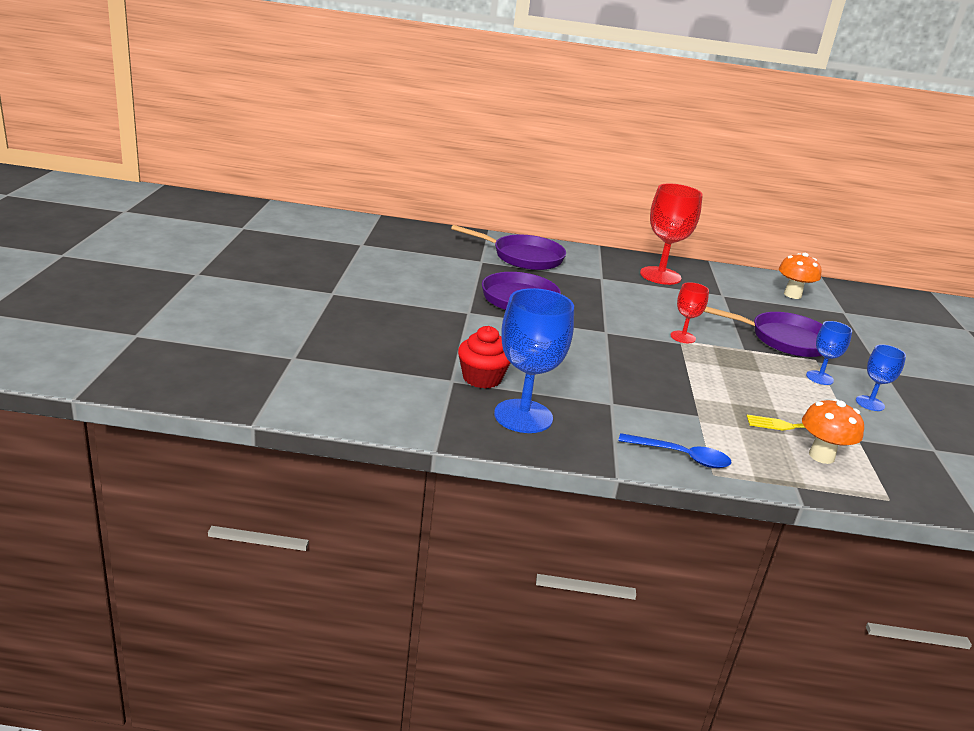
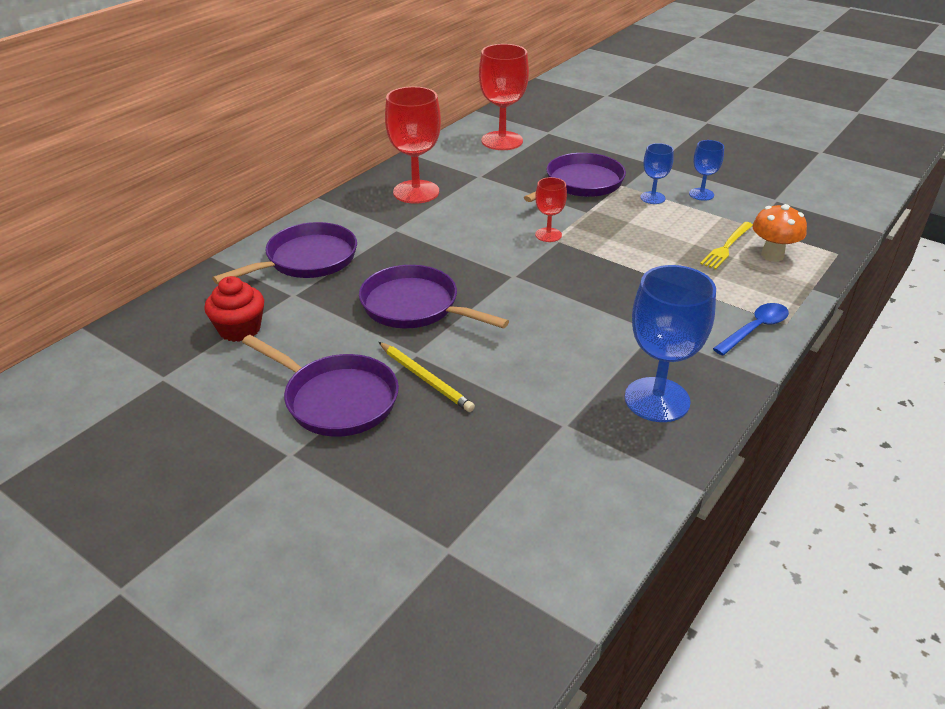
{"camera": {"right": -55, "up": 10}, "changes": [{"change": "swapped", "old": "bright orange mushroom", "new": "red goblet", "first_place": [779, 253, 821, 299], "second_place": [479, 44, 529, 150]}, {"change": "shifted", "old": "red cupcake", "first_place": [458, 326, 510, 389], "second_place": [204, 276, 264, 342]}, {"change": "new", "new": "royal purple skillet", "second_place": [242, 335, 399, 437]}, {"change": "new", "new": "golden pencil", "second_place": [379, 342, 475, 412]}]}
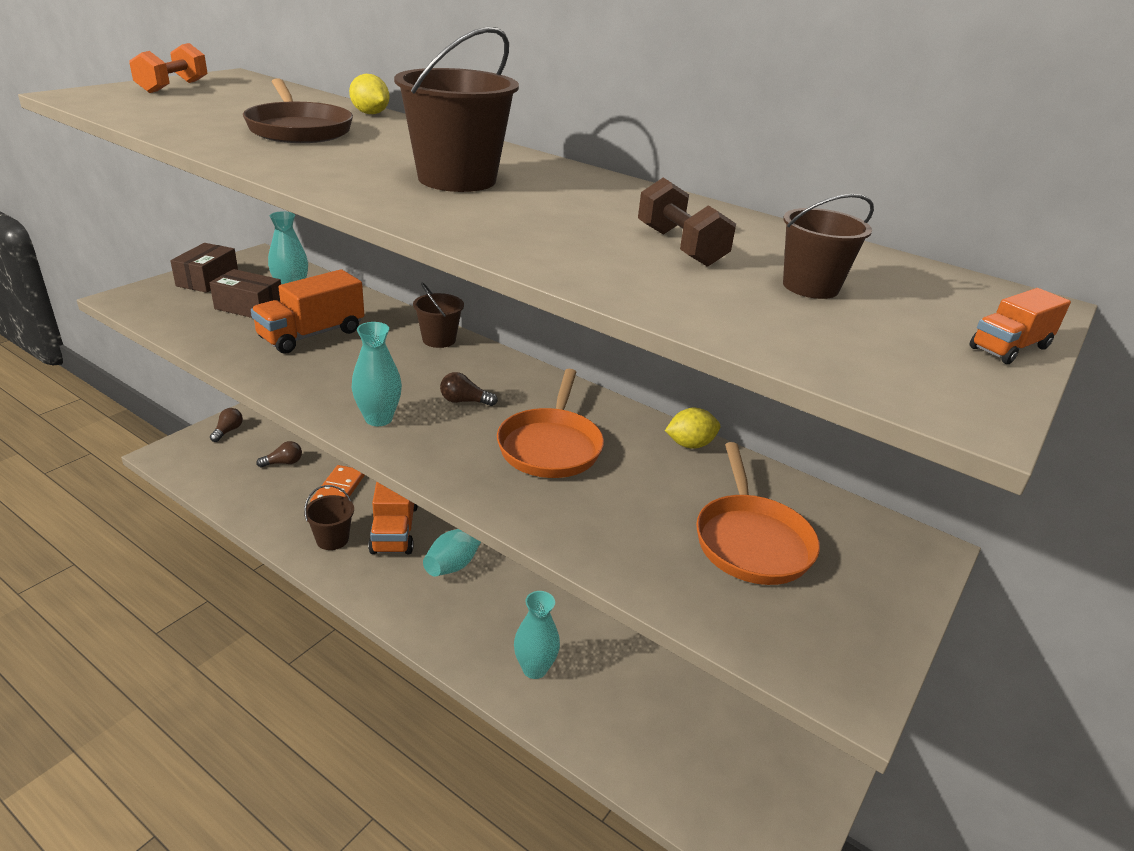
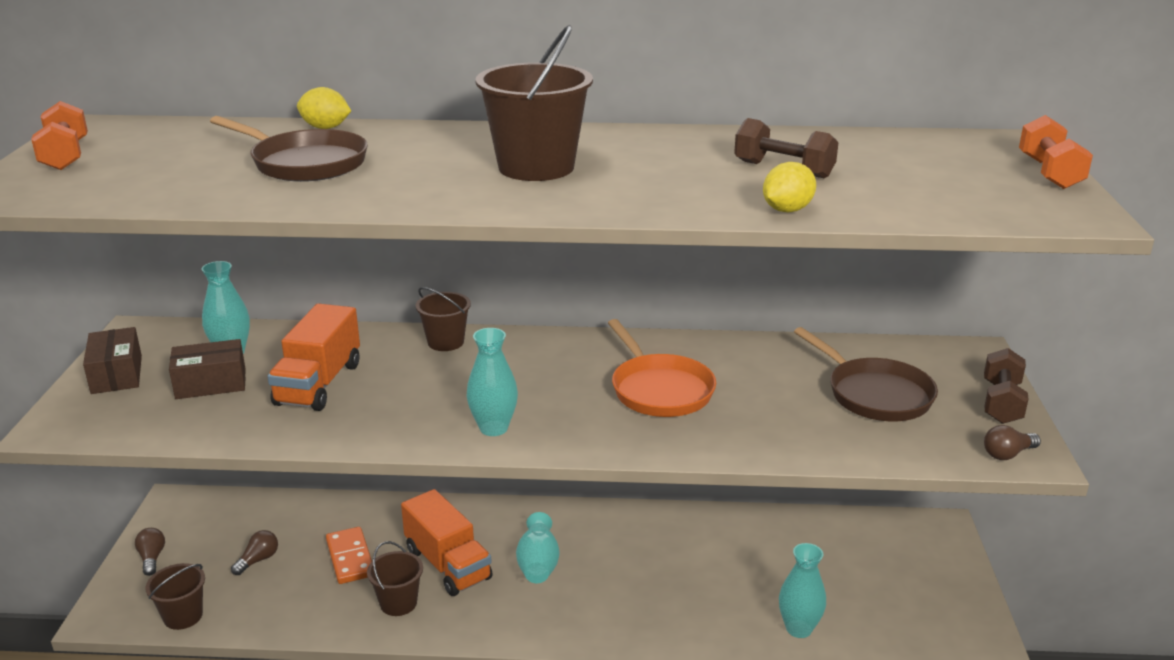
{"camera": {"right": -30, "up": -5}, "changes": [{"change": "shifted", "old": "dark brown sand bucket", "first_place": [783, 194, 874, 299], "second_place": [146, 563, 205, 630]}, {"change": "swapped", "old": "bright orange truck", "new": "bright orange free weight", "first_place": [970, 288, 1071, 364], "second_place": [1019, 115, 1093, 189]}, {"change": "shifted", "old": "dark brown bulb", "first_place": [440, 372, 498, 406], "second_place": [984, 425, 1041, 460]}, {"change": "shifted", "old": "golden toy lemon", "first_place": [665, 408, 720, 449], "second_place": [763, 162, 816, 212]}, {"change": "repainted", "old": "bright orange skillet", "new": "dark brown skillet", "first_place": [696, 442, 820, 585], "second_place": [794, 327, 938, 421]}, {"change": "shifted", "old": "turquoise vase", "first_place": [514, 591, 560, 679], "second_place": [779, 543, 826, 638]}, {"change": "new", "new": "dark brown free weight", "second_place": [984, 348, 1028, 424]}]}
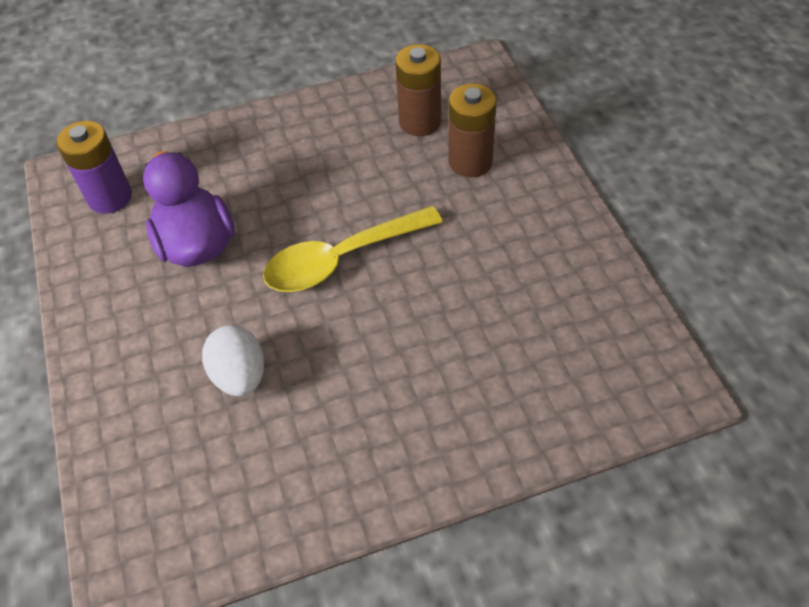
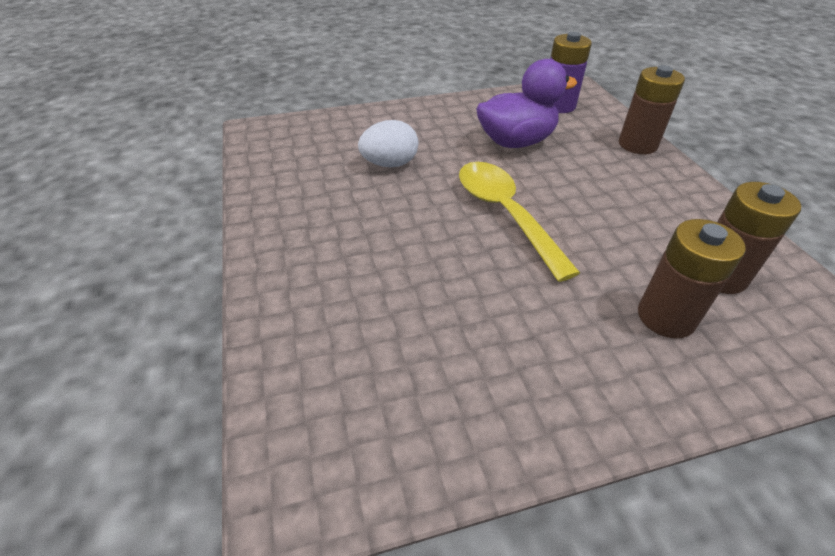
{"camera": {"right": 90, "up": -10}, "changes": [{"change": "new", "new": "dark brown AA battery", "second_place": [619, 65, 685, 154]}]}
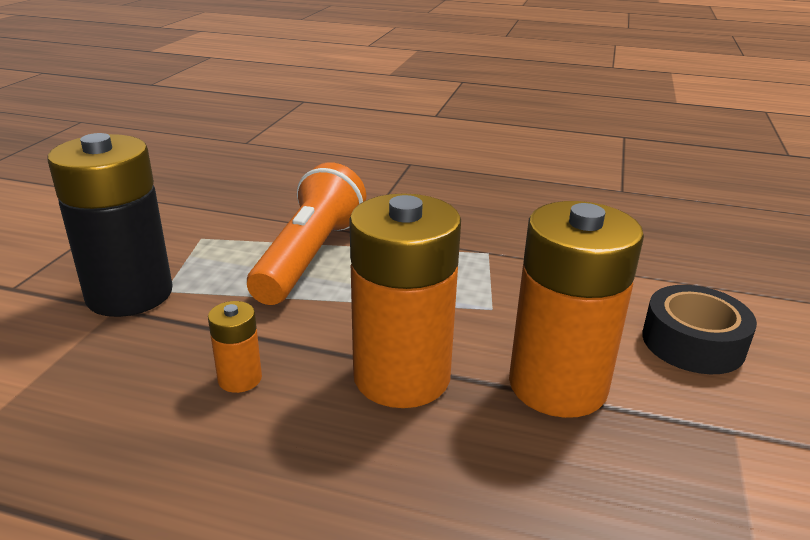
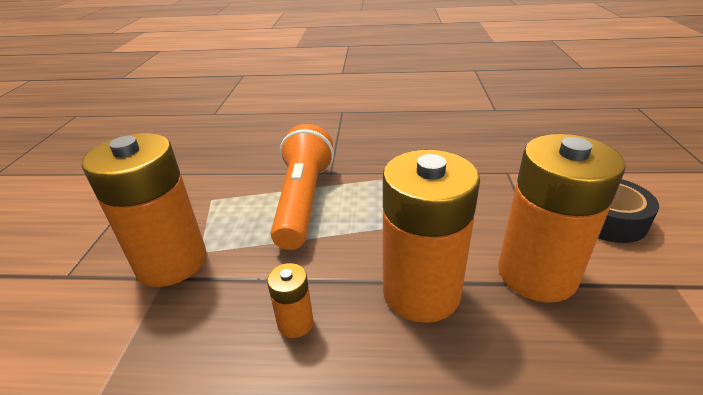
{"camera": {"right": -10, "up": 5}, "changes": [{"change": "repainted", "old": "black AA battery", "new": "bright orange AA battery", "first_place": [47, 133, 173, 317], "second_place": [81, 133, 207, 287]}]}
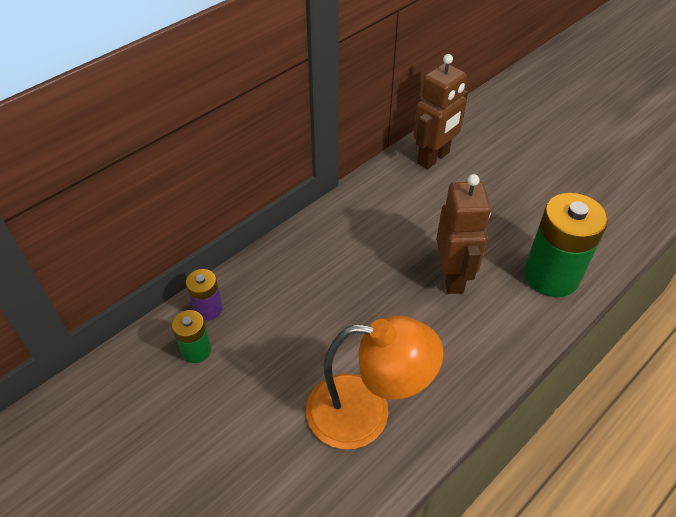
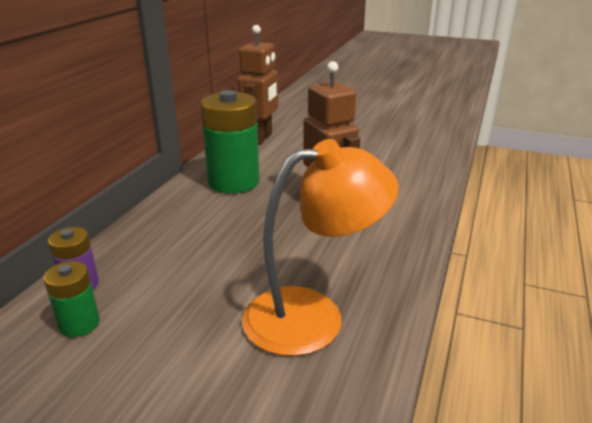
{"camera": {"right": -25, "up": -20}, "changes": [{"change": "shifted", "old": "green AA battery", "first_place": [524, 193, 608, 297], "second_place": [200, 90, 260, 193]}]}
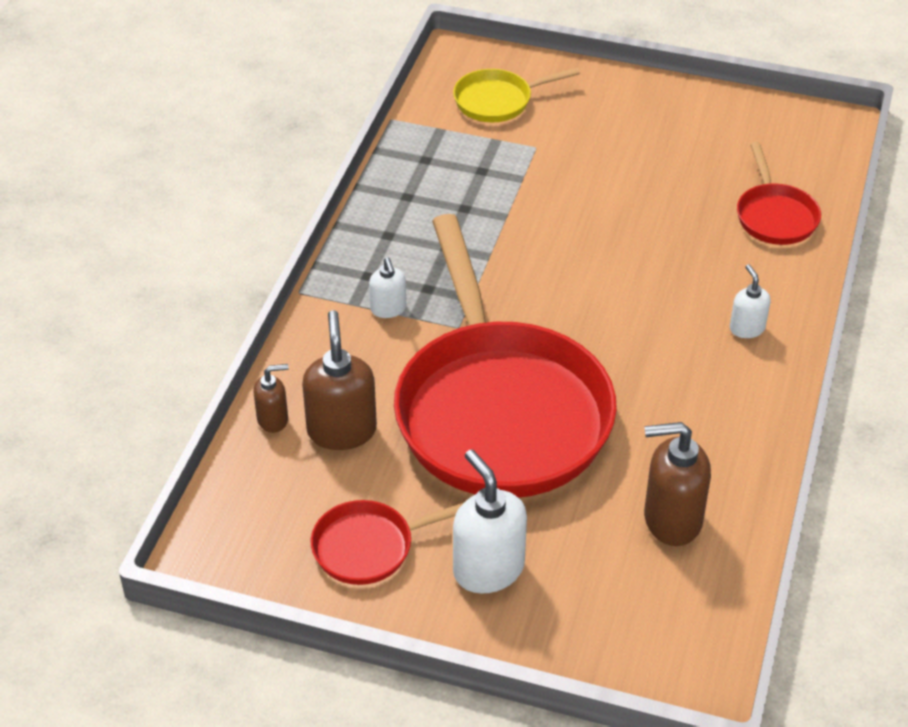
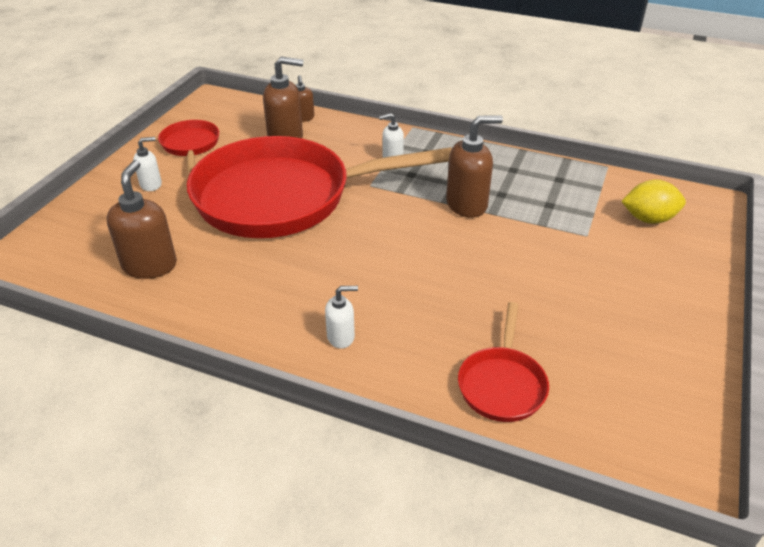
{"camera": {"right": 95, "up": -5}, "changes": [{"change": "swapped", "old": "golden skillet", "new": "golden toy lemon", "first_place": [453, 67, 580, 122], "second_place": [621, 180, 686, 224]}, {"change": "rotated", "old": "red skillet", "first_place": [737, 142, 821, 245], "second_place": [458, 302, 549, 422], "degrees": -75}, {"change": "scaled", "old": "white soap pump", "first_place": [453, 449, 527, 594], "second_place": [133, 137, 162, 191], "factor": 0.56}, {"change": "new", "new": "dark brown soap pump", "second_place": [446, 115, 503, 218]}]}
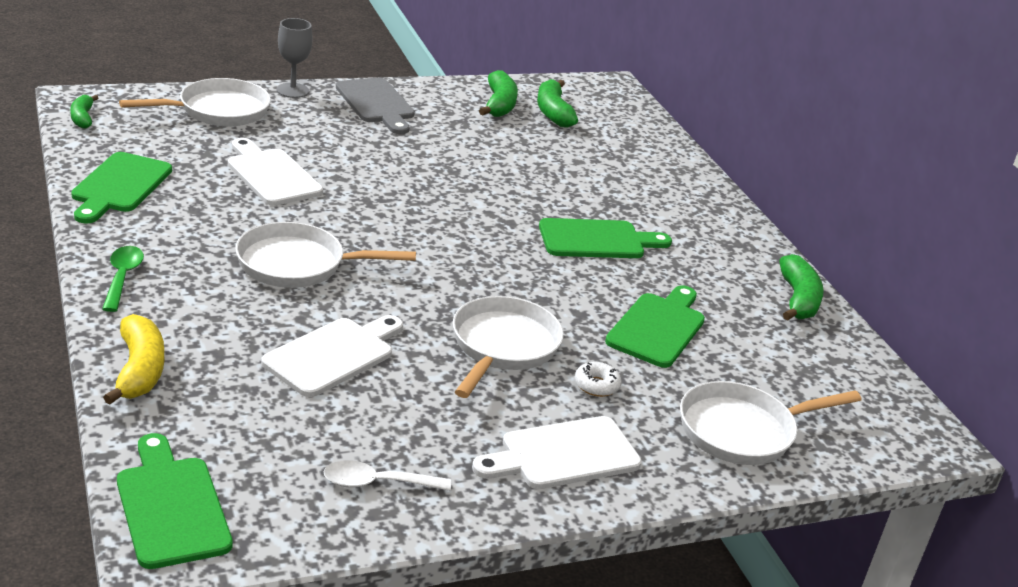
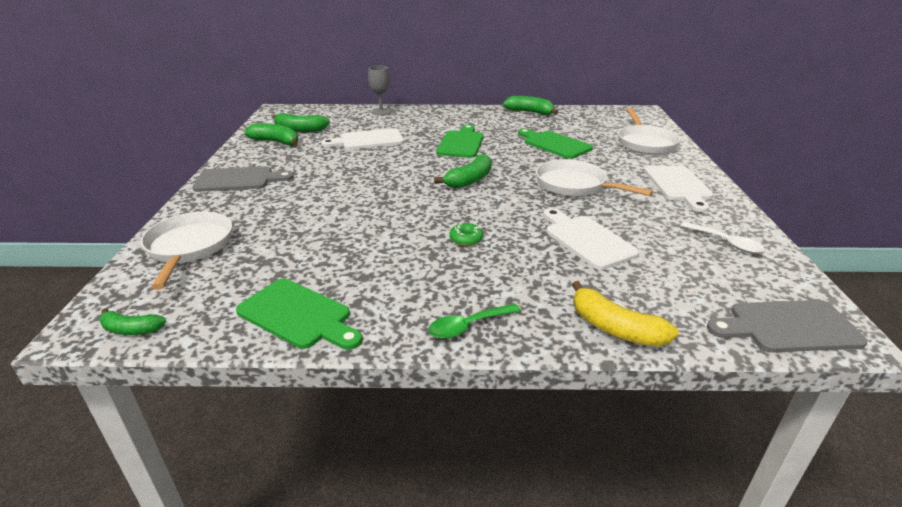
{"camera": {"right": -65, "up": 0}, "changes": [{"change": "shifted", "old": "gray goblet", "first_place": [277, 18, 313, 98], "second_place": [368, 66, 391, 115]}, {"change": "shifted", "old": "white chopping board", "first_place": [228, 138, 323, 206], "second_place": [321, 128, 404, 150]}, {"change": "swapped", "old": "white skillet", "new": "green donut", "first_place": [235, 222, 416, 288], "second_place": [449, 223, 483, 246]}, {"change": "rotated", "old": "green tablespoon", "first_place": [102, 246, 144, 312], "second_place": [428, 303, 521, 339], "degrees": -45}, {"change": "rotated", "old": "golden toy banana", "first_place": [103, 314, 164, 405], "second_place": [572, 281, 679, 347], "degrees": -150}, {"change": "gone", "old": "white donut", "first_place": [575, 362, 622, 397]}, {"change": "repainted", "old": "green chopping board", "new": "gray chopping board", "first_place": [117, 433, 233, 569], "second_place": [707, 300, 868, 352]}, {"change": "rotated", "old": "white tablespoon", "first_place": [324, 460, 451, 491], "second_place": [681, 222, 765, 253], "degrees": -60}, {"change": "new", "new": "green toy banana", "second_place": [434, 154, 492, 188]}]}
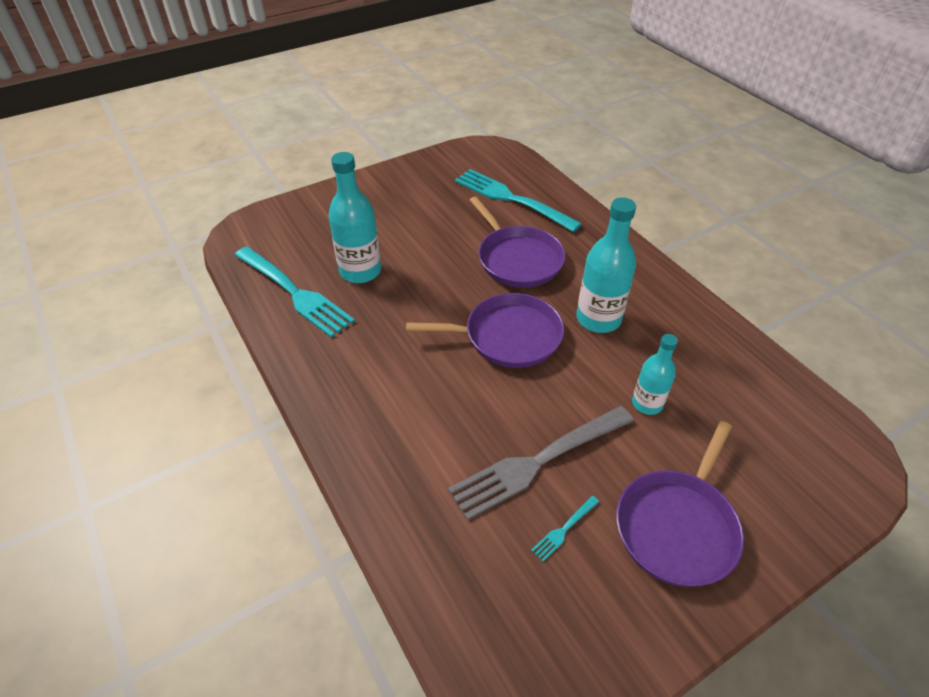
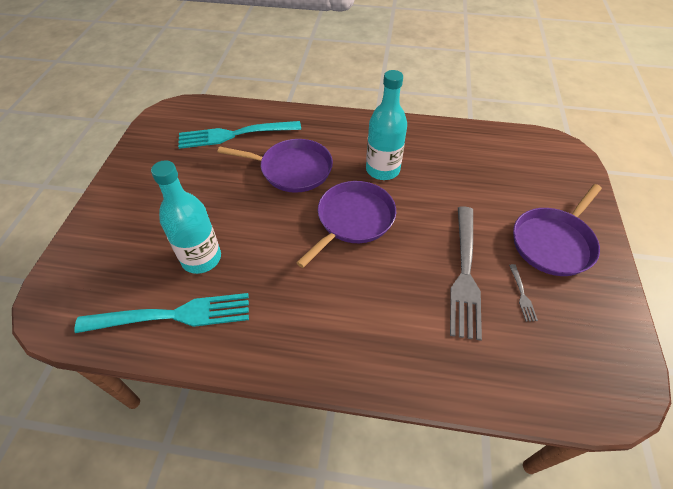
{"camera": {"right": -50, "up": 5}, "changes": [{"change": "gone", "old": "turquoise drink bottle", "first_place": [632, 334, 678, 415]}, {"change": "rotated", "old": "royal purple skillet", "first_place": [616, 421, 744, 587], "second_place": [513, 184, 602, 276], "degrees": 60}, {"change": "repainted", "old": "turquoise dinner fork", "new": "gray dinner fork", "first_place": [531, 496, 599, 562], "second_place": [509, 264, 538, 322]}]}
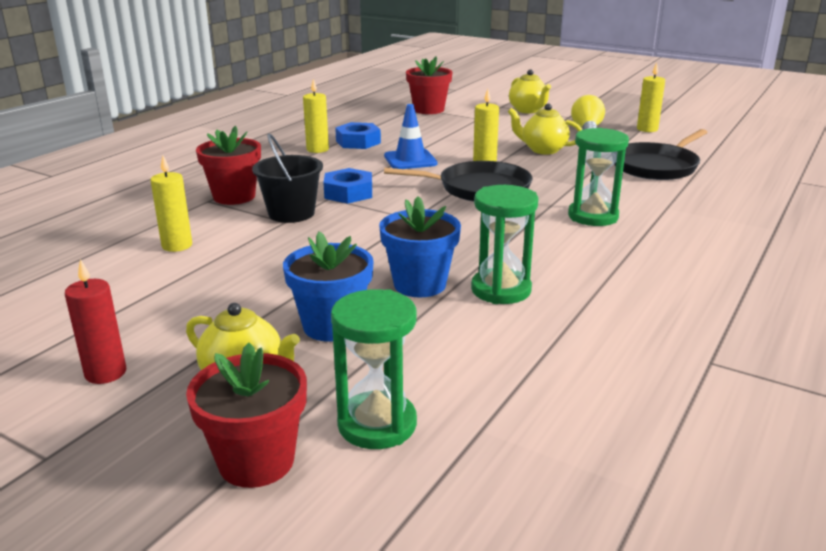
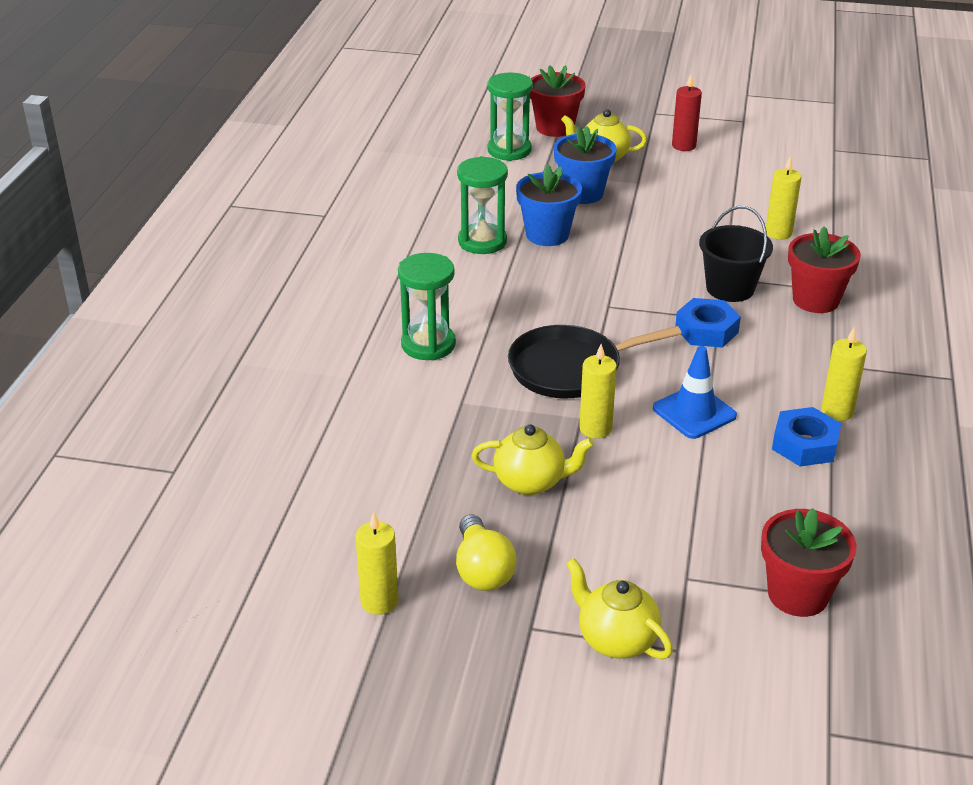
{"camera": {"right": 160, "up": 10}, "changes": [{"change": "gone", "old": "black skillet", "first_place": [614, 129, 708, 180]}]}
